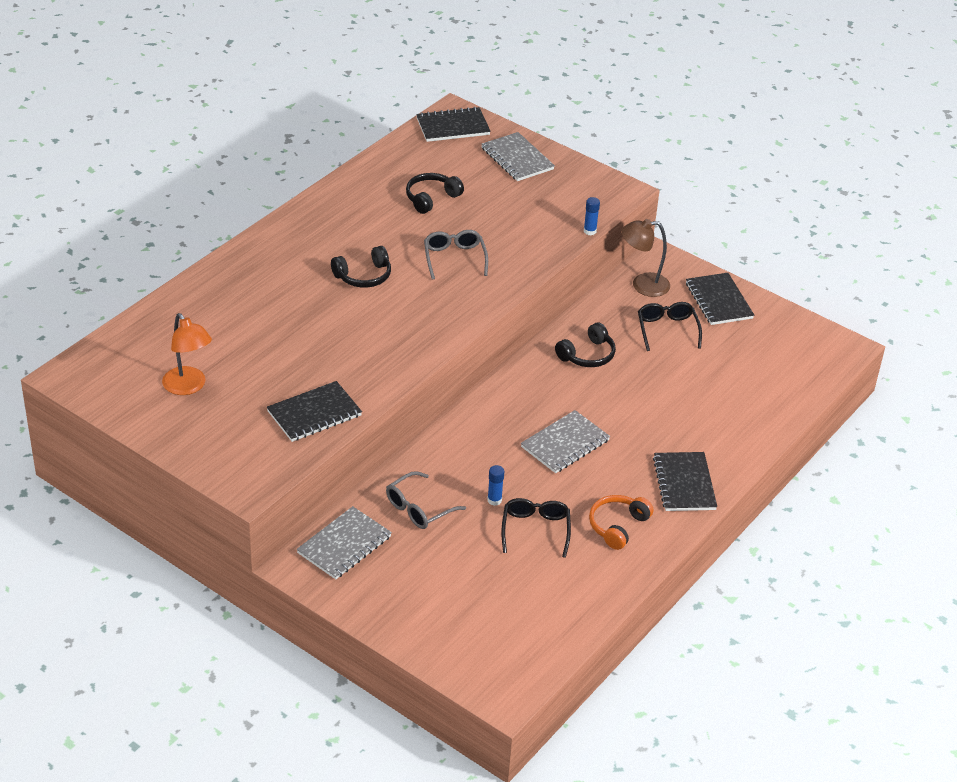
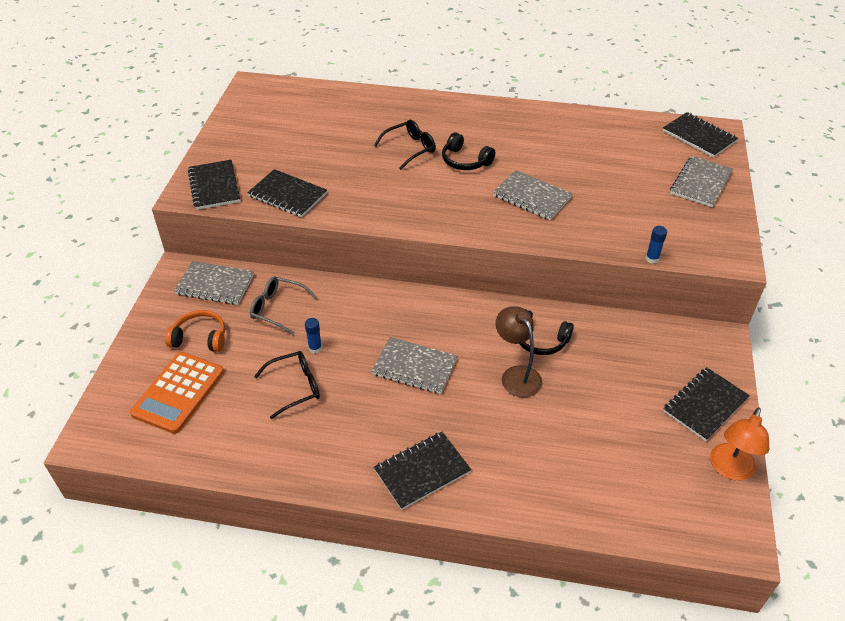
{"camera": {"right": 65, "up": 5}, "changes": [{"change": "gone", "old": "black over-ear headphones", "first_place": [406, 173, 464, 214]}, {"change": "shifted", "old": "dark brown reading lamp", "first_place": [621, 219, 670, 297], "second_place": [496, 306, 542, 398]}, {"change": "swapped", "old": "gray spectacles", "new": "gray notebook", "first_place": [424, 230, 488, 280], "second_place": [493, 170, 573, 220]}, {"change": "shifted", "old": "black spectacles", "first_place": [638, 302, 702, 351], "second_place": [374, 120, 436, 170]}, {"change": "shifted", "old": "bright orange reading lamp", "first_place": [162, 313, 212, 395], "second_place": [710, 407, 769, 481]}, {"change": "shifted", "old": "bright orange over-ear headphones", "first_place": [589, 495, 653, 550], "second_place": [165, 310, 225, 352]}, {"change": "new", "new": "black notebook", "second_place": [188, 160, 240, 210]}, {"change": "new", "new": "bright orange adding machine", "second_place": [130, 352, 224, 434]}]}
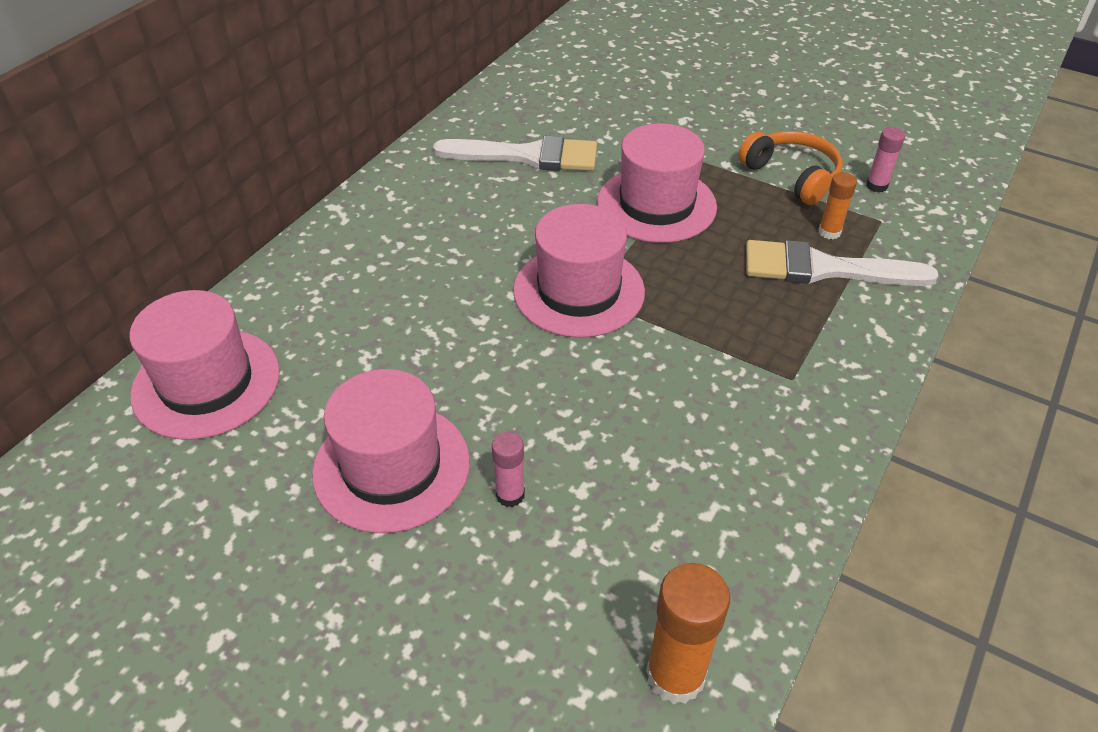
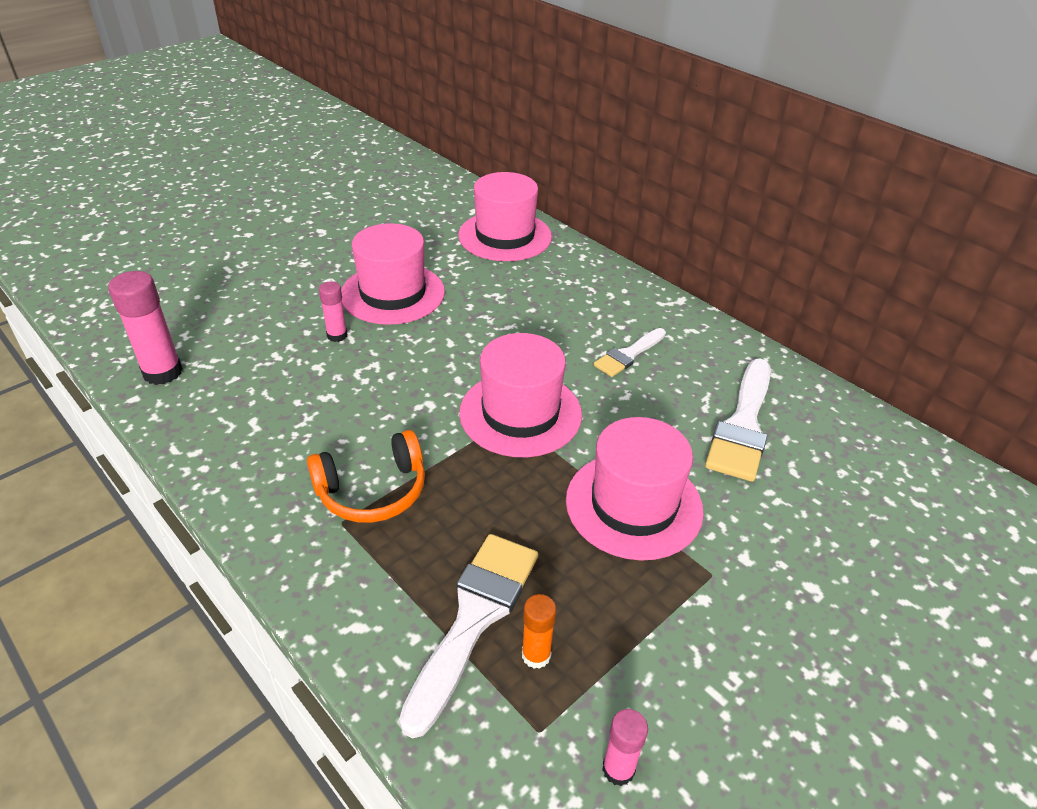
{"camera": {"right": 105, "up": -5}, "changes": [{"change": "shifted", "old": "bright orange over-ear headphones", "first_place": [738, 131, 843, 205], "second_place": [307, 430, 425, 523]}, {"change": "repainted", "old": "bright orange glue", "new": "pink glue", "first_place": [646, 563, 730, 704], "second_place": [108, 271, 183, 385]}, {"change": "new", "new": "white paint brush", "second_place": [593, 328, 666, 377]}]}
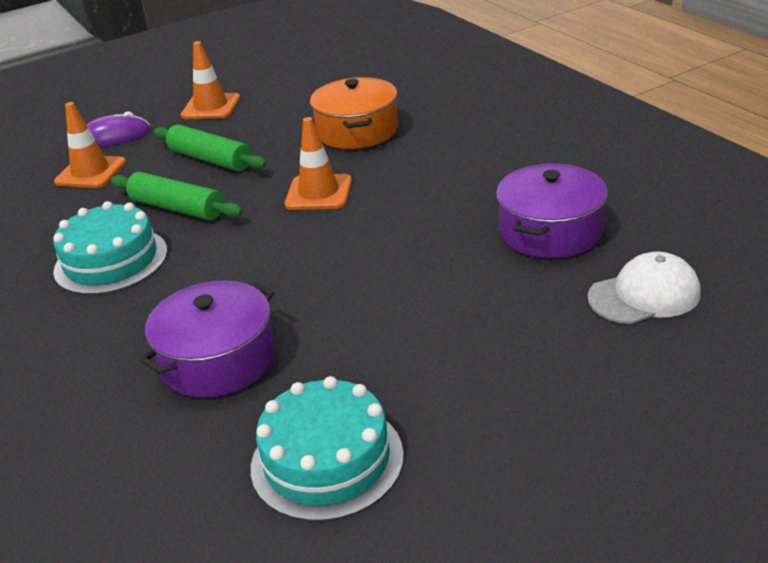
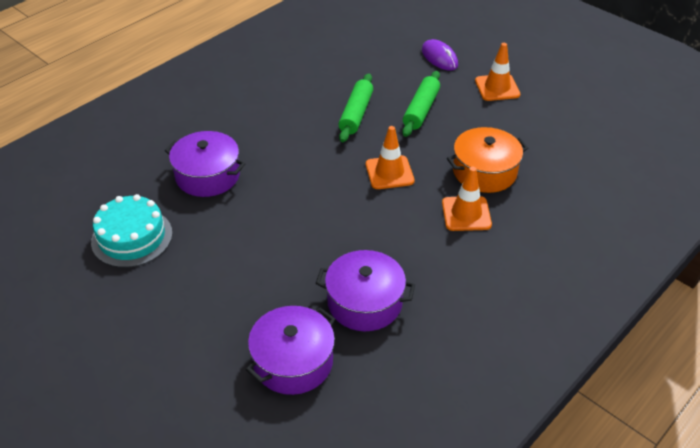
{"camera": {"right": 70, "up": 10}, "changes": [{"change": "shifted", "old": "bright orange road cone", "first_place": [54, 102, 126, 188], "second_place": [442, 167, 492, 231]}, {"change": "gone", "old": "turquoise layer cake", "first_place": [53, 201, 168, 295]}, {"change": "swapped", "old": "white baseball cap", "new": "royal purple stockpot", "first_place": [588, 252, 701, 324], "second_place": [246, 306, 335, 395]}]}
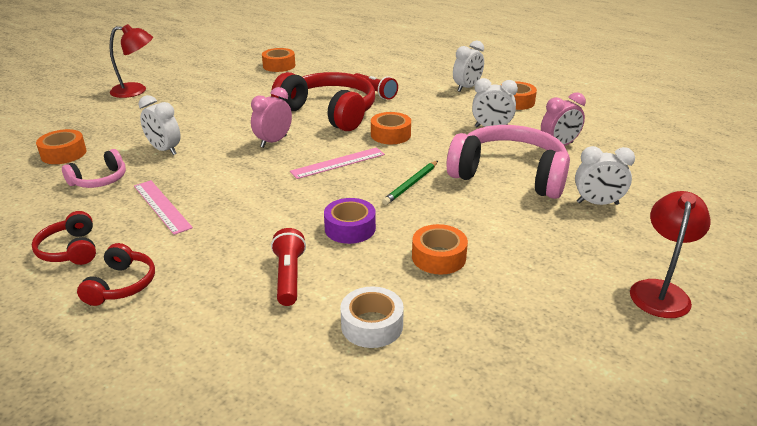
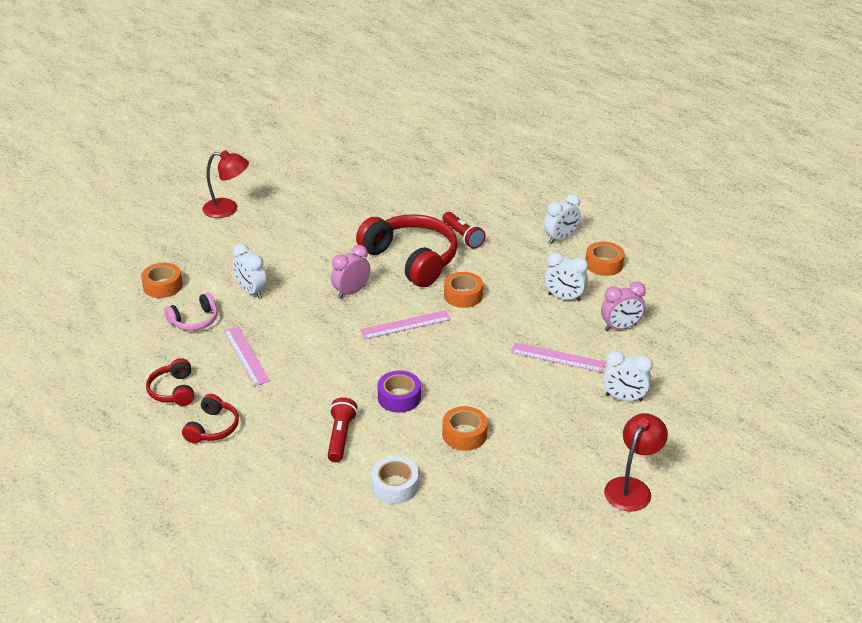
{"camera": {"right": 10, "up": 5}, "changes": [{"change": "gone", "old": "bright orange sticky tape", "first_place": [262, 48, 295, 72]}, {"change": "swapped", "old": "pink over-ear headphones", "new": "pink straightedge", "first_place": [446, 125, 570, 199], "second_place": [511, 342, 606, 372]}, {"change": "gone", "old": "green pencil", "first_place": [382, 161, 438, 205]}]}
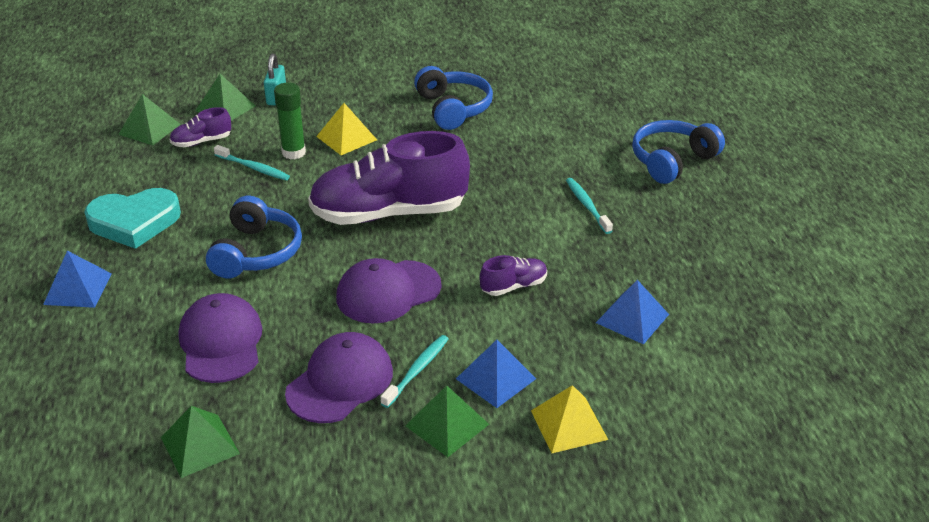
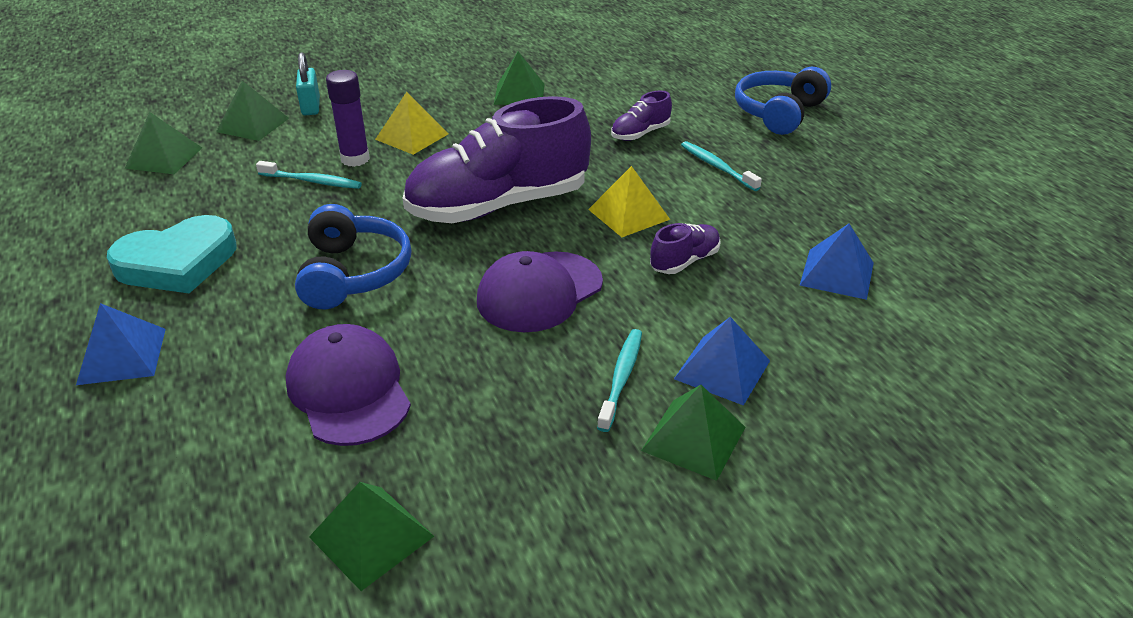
{"camera": {"right": -15, "up": 0}, "changes": [{"change": "swapped", "old": "blue over-ear headphones", "new": "green pyramid shape", "first_place": [414, 66, 493, 130], "second_place": [494, 52, 544, 105]}, {"change": "repainted", "old": "green glue", "new": "royal purple glue", "first_place": [274, 82, 306, 160], "second_place": [326, 70, 370, 167]}, {"change": "shifted", "old": "royal purple shoe", "first_place": [169, 107, 231, 147], "second_place": [611, 90, 672, 141]}, {"change": "gone", "old": "royal purple baseball cap", "first_place": [285, 332, 393, 423]}, {"change": "shifted", "old": "golden pyramid shape", "first_place": [531, 385, 608, 453], "second_place": [588, 166, 670, 237]}]}
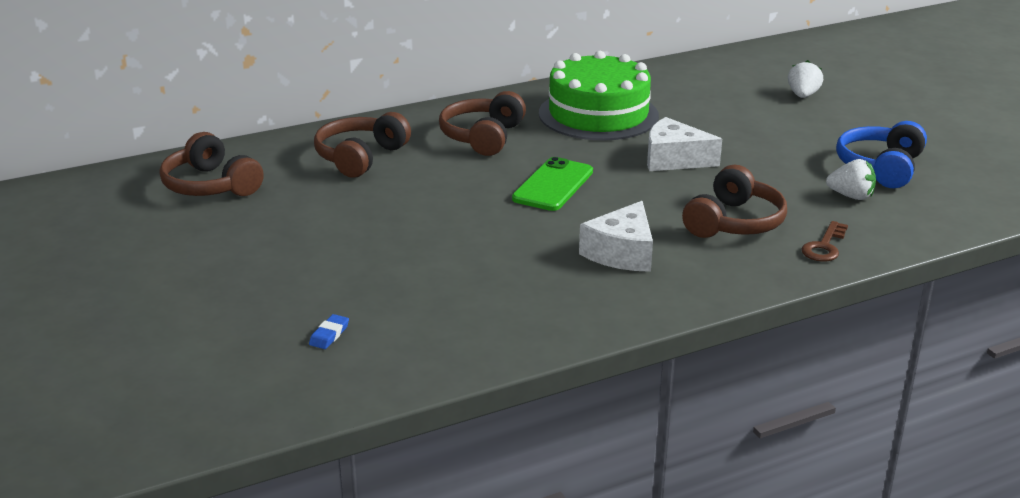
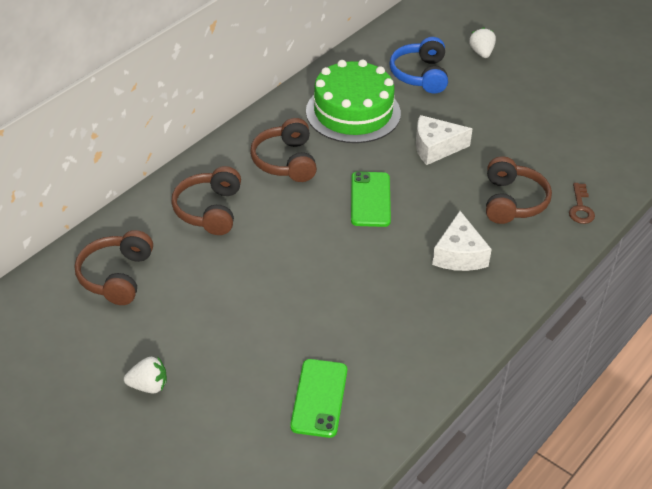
{"camera": {"right": -25, "up": 15}, "changes": [{"change": "shifted", "old": "blue over-ear headphones", "first_place": [836, 121, 927, 188], "second_place": [389, 37, 448, 94]}, {"change": "rotated", "old": "dark brown over-ear headphones", "first_place": [160, 132, 264, 196], "second_place": [75, 230, 153, 305], "degrees": 75}, {"change": "shifted", "old": "white toy strawberry", "first_place": [826, 159, 876, 200], "second_place": [124, 356, 167, 394]}, {"change": "swapped", "old": "blue gum eraser", "new": "green mobile phone", "first_place": [309, 314, 349, 349], "second_place": [290, 359, 347, 438]}]}
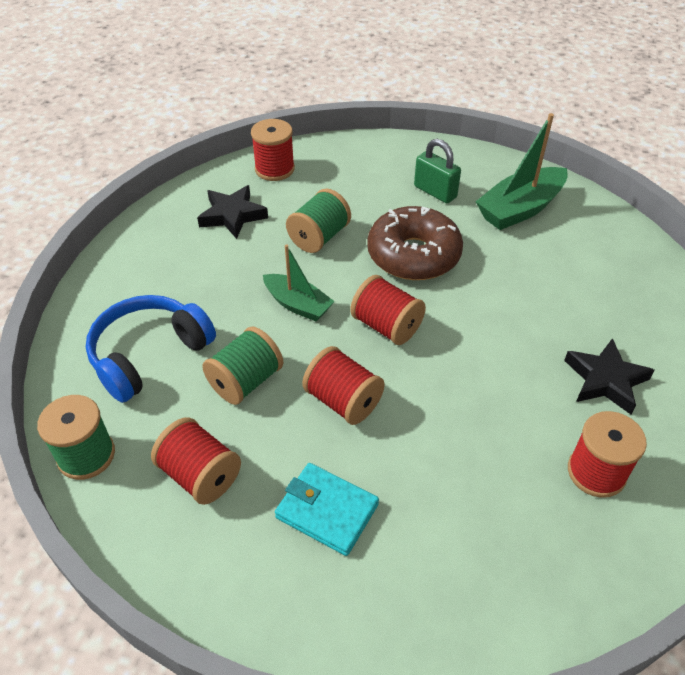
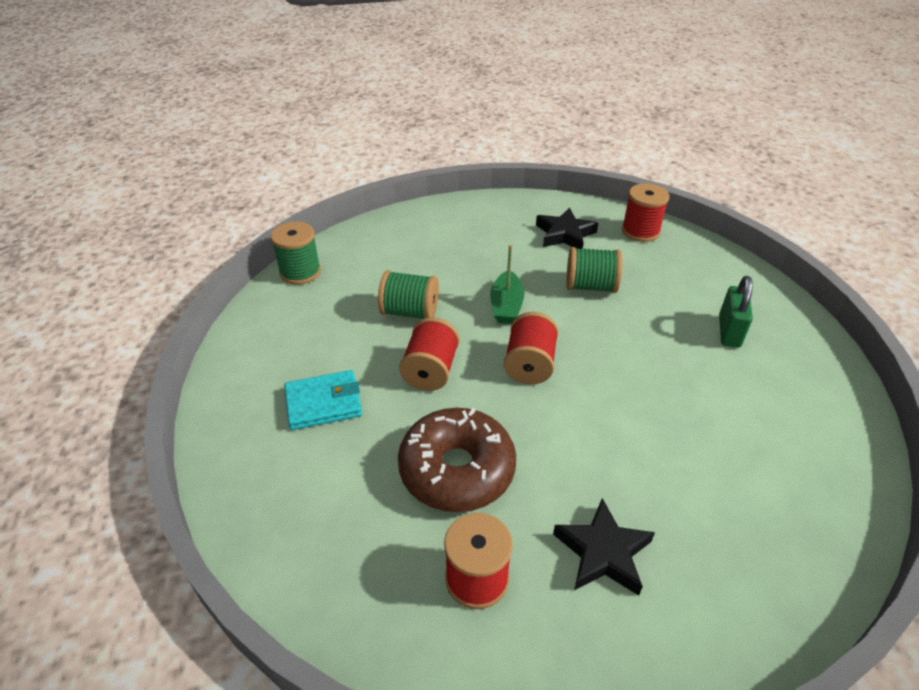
{"camera": {"right": 60, "up": -5}, "changes": [{"change": "gone", "old": "green sailboat", "first_place": [475, 113, 568, 230]}, {"change": "shifted", "old": "dark brown donut", "first_place": [367, 206, 463, 280], "second_place": [398, 408, 516, 512]}, {"change": "gone", "old": "blue over-ear headphones", "first_place": [86, 295, 216, 403]}, {"change": "gone", "old": "red reel of thread", "first_place": [151, 417, 241, 505]}, {"change": "rotated", "old": "turquoise billfold", "first_place": [275, 463, 379, 556], "second_place": [284, 370, 362, 430], "degrees": 75}]}
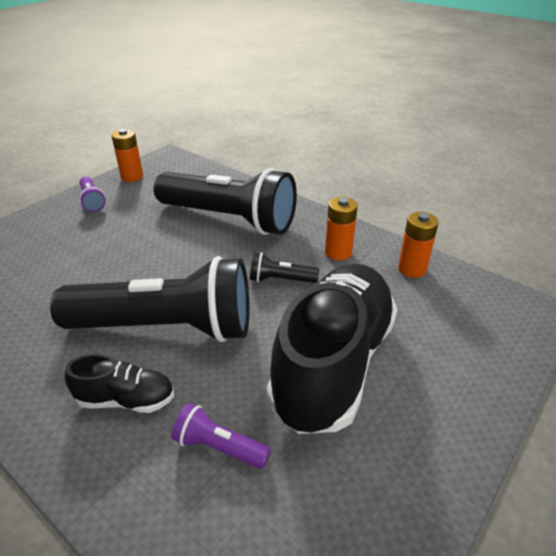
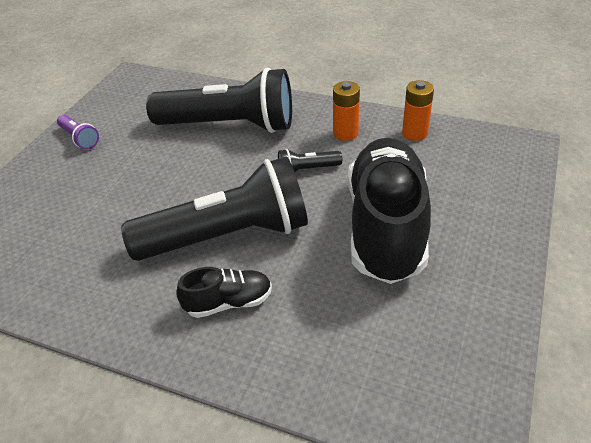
{"camera": {"right": -15, "up": 5}, "changes": [{"change": "gone", "old": "bright orange AA battery", "first_place": [112, 129, 143, 182]}, {"change": "gone", "old": "royal purple flashlight", "first_place": [171, 403, 271, 469]}]}
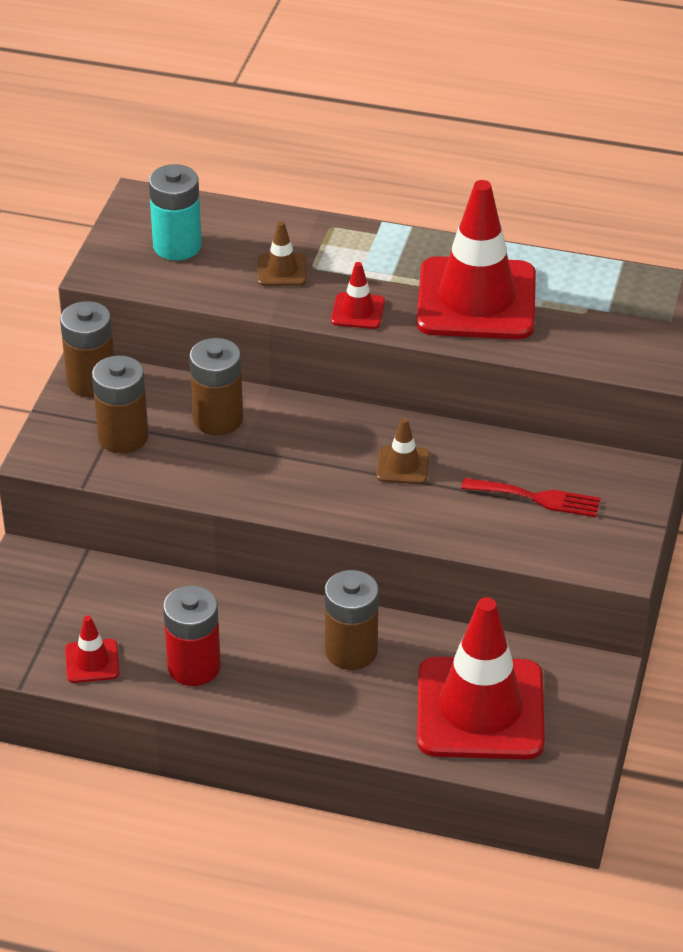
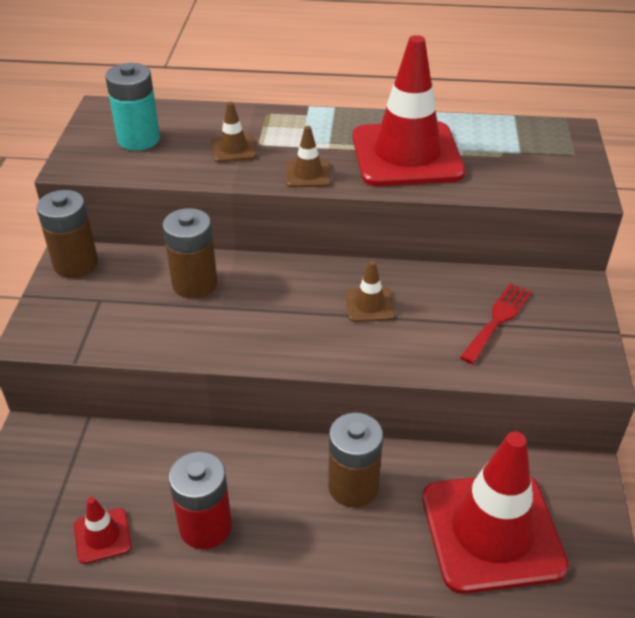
{"camera": {"right": -10, "up": 0}, "changes": [{"change": "repainted", "old": "red road cone", "new": "dark brown road cone", "first_place": [331, 262, 385, 329], "second_place": [286, 126, 331, 187]}, {"change": "gone", "old": "dark brown AA battery", "first_place": [92, 355, 149, 454]}, {"change": "rotated", "old": "red dinner fork", "first_place": [461, 478, 600, 517], "second_place": [460, 283, 532, 364], "degrees": -60}]}
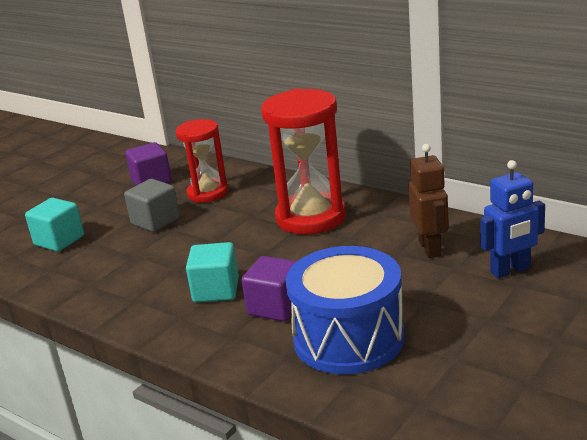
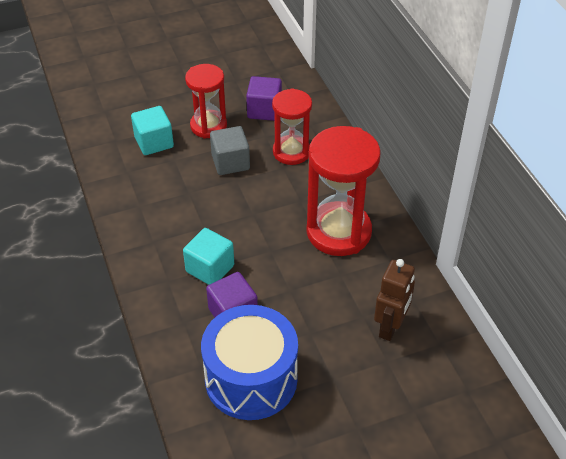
{"camera": {"right": 30, "up": 20}, "changes": [{"change": "gone", "old": "blue robot", "first_place": [480, 160, 545, 278]}, {"change": "new", "new": "red hourglass", "second_place": [185, 64, 227, 139]}]}
